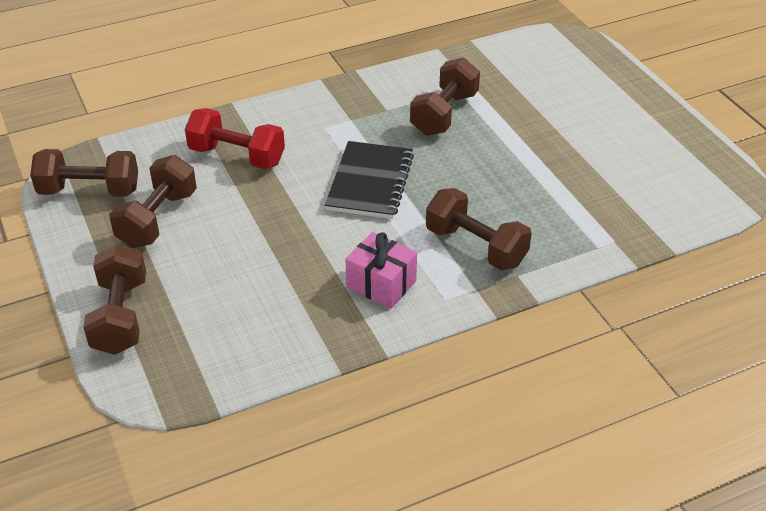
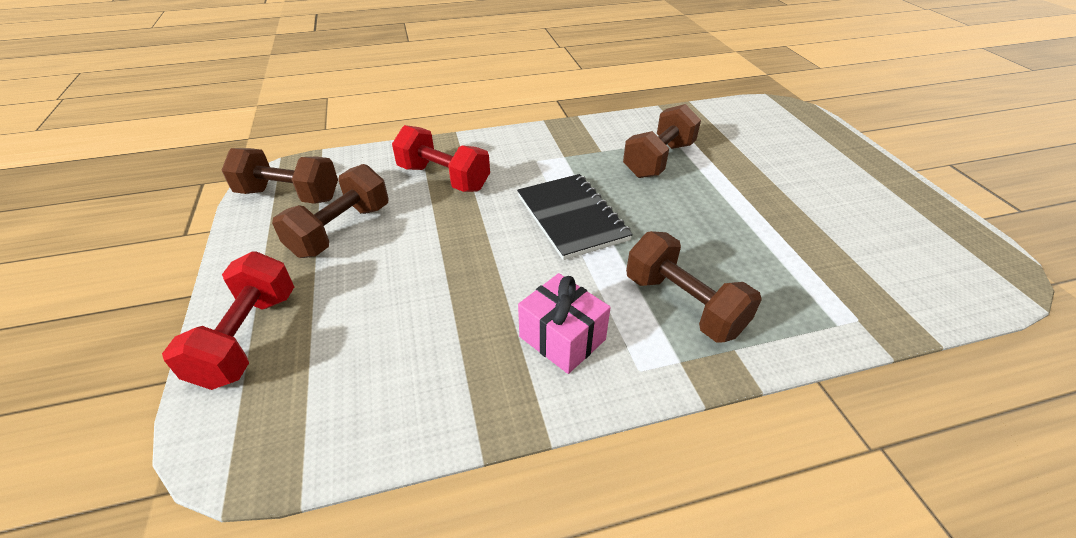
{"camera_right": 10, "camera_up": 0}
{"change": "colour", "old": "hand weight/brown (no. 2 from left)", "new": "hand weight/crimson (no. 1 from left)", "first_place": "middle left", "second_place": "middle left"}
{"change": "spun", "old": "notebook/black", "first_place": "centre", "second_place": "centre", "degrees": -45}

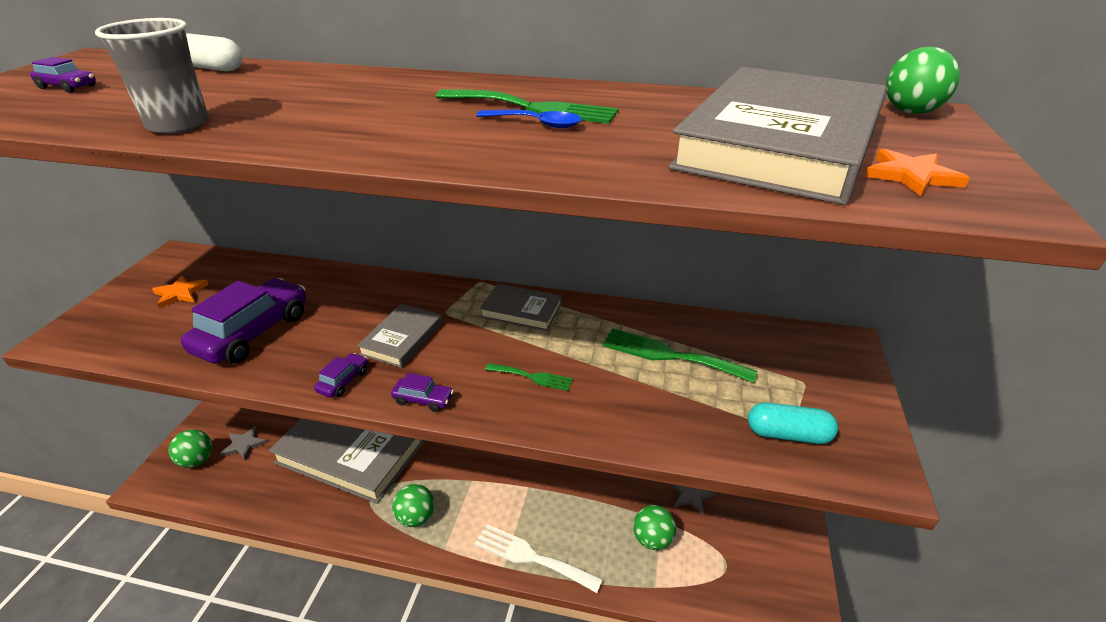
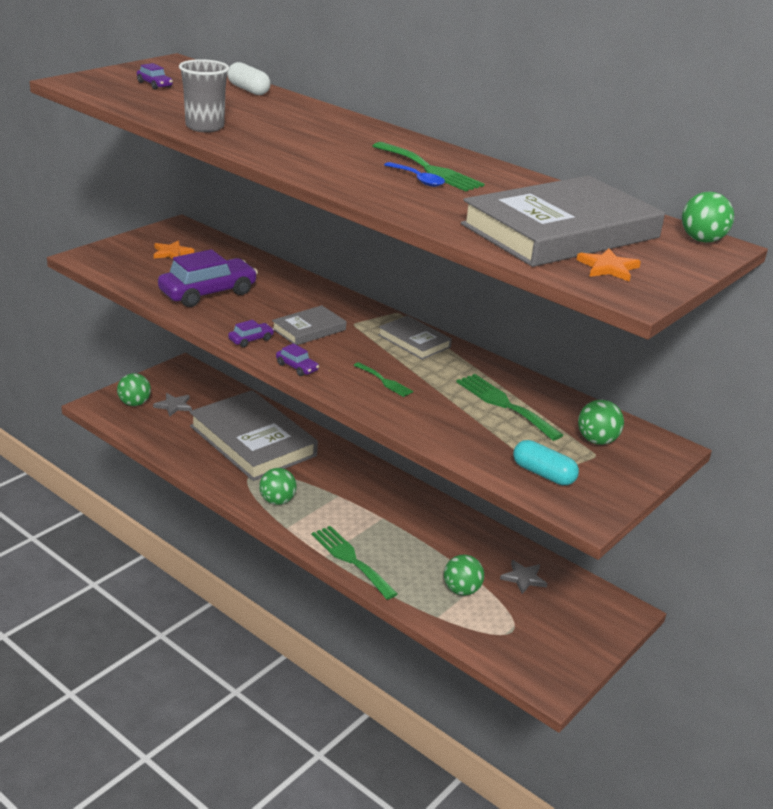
{"camera_right": 25, "camera_up": -5}
{"change": "appeared", "new": "sphere/leaf-green (no. 4 from left)", "second_place": "middle right"}
{"change": "colour", "old": "dinner fork/pure white", "new": "dinner fork/leaf-green (no. 1 from left)", "first_place": "bottom centre", "second_place": "bottom centre"}

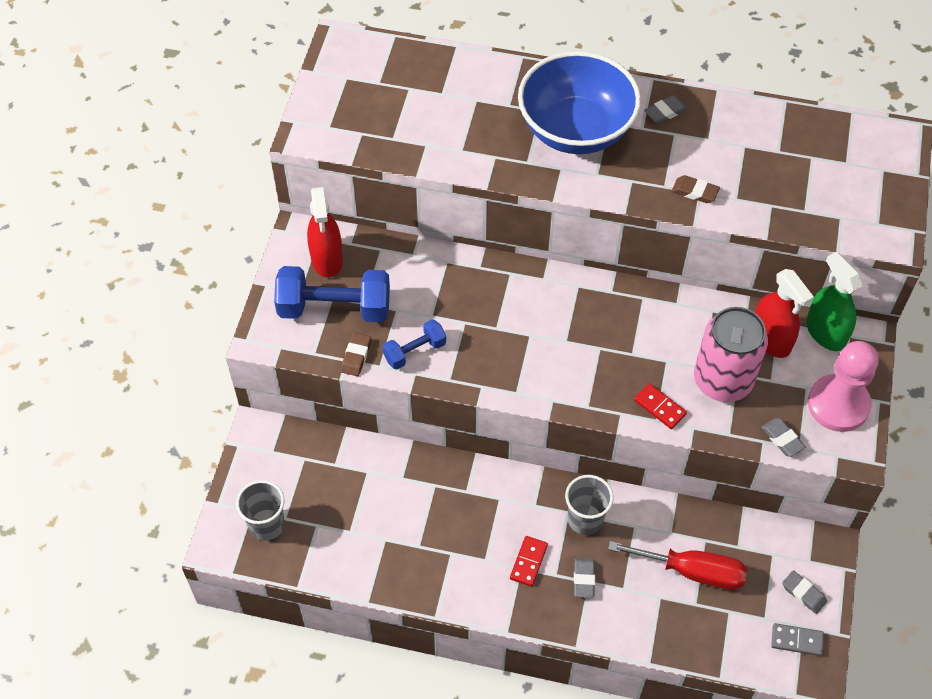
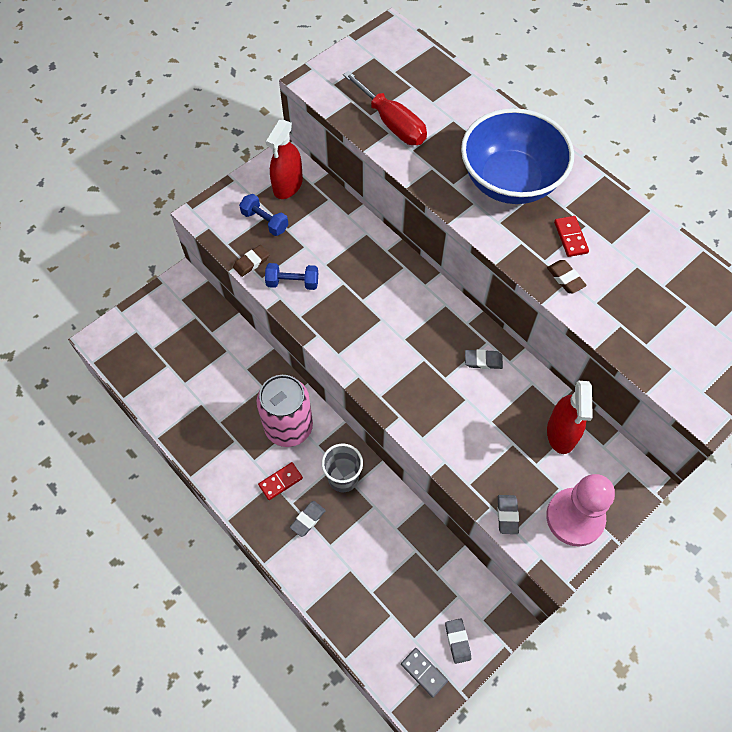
{"camera_right": 35, "camera_up": 5}
{"change": "missing", "old": "tumbler/gray (no. 1 from left)", "first_place": "bottom left"}
{"change": "missing", "old": "spray bottle/leaf-green", "first_place": "middle right"}
{"change": "relocated", "old": "screwdriver/crimson", "first_place": "bottom right", "second_place": "top centre"}
{"change": "relocated", "old": "domino piece/crimson (no. 2 from left)", "first_place": "middle right", "second_place": "top right"}
{"change": "relocated", "old": "eraser/gray (no. 2 from left in the first image)", "new": "eraser/gray (no. 3 from left)", "first_place": "top right", "second_place": "centre"}
{"change": "relocated", "old": "tin/pink", "first_place": "middle right", "second_place": "centre"}
{"change": "size", "old": "hand weight/royal blue (no. 1 from left)", "first_place": "centre", "second_place": "top centre", "factor": 0.54}

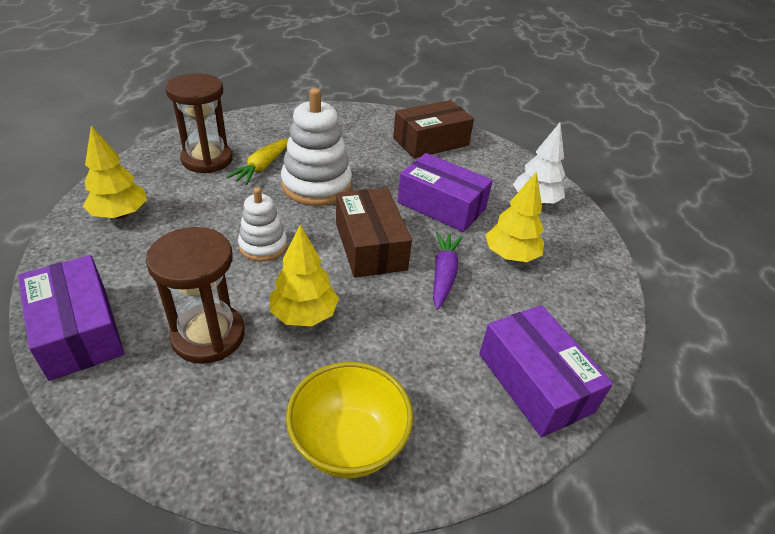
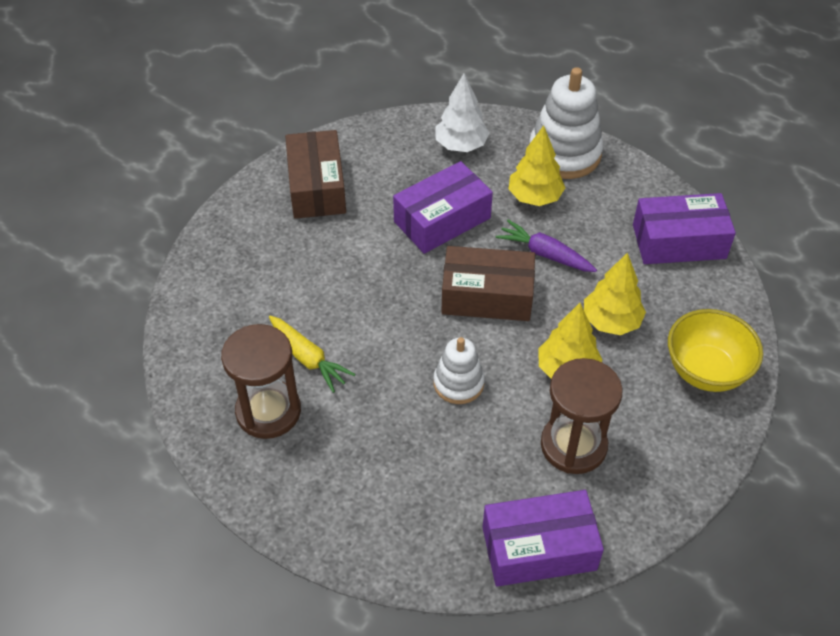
{"camera_right": -65, "camera_up": 10}
{"change": "relocated", "old": "toy tree/golden (no. 1 from left in the first image)", "new": "toy tree/golden (no. 3 from left)", "first_place": "top left", "second_place": "middle right"}
{"change": "relocated", "old": "stacking toy/pure white (no. 2 from left)", "first_place": "top centre", "second_place": "top right"}

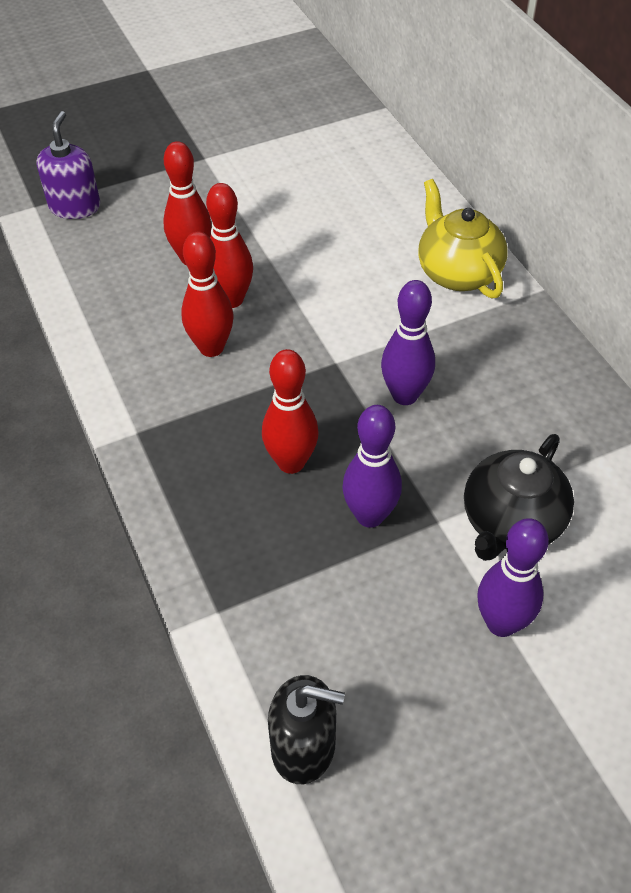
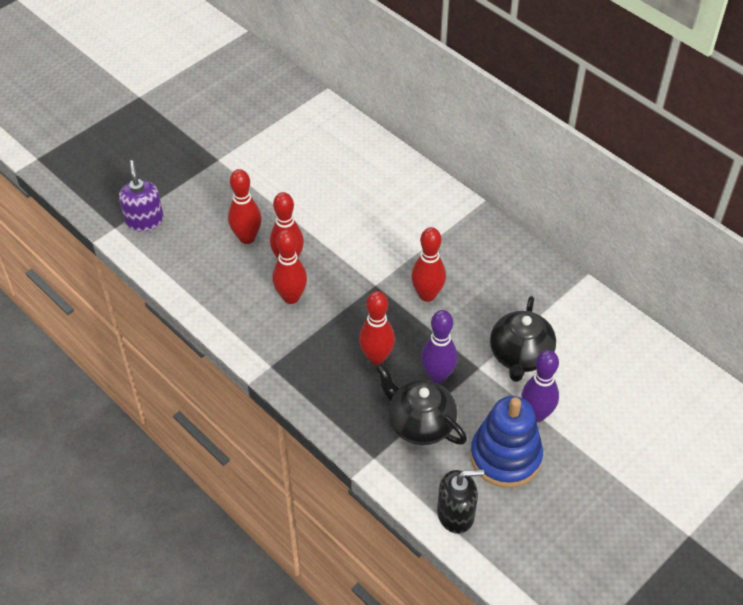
{"camera_right": -20, "camera_up": 0}
{"change": "missing", "old": "tea pot/golden", "first_place": "top right"}
{"change": "appeared", "new": "tea pot/black (no. 1 from left)", "second_place": "bottom centre"}
{"change": "appeared", "new": "stacking toy/royal blue", "second_place": "bottom right"}
{"change": "colour", "old": "skittle/violet (no. 2 from left)", "new": "skittle/crimson (no. 5 from left)", "first_place": "centre", "second_place": "centre"}

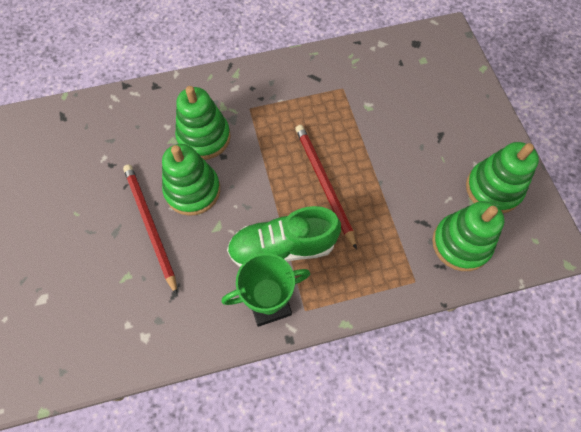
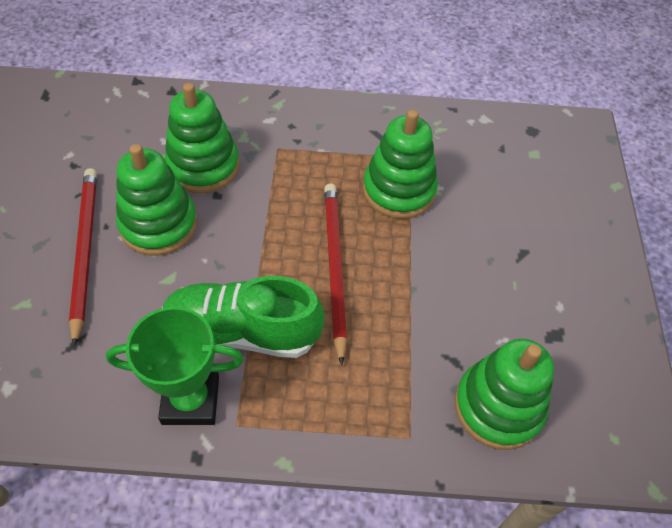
{"camera_right": 15, "camera_up": -10}
{"change": "relocated", "old": "stacking toy/leaf-green (no. 4 from left in the first image)", "new": "stacking toy/leaf-green (no. 3 from left)", "first_place": "middle right", "second_place": "top centre"}

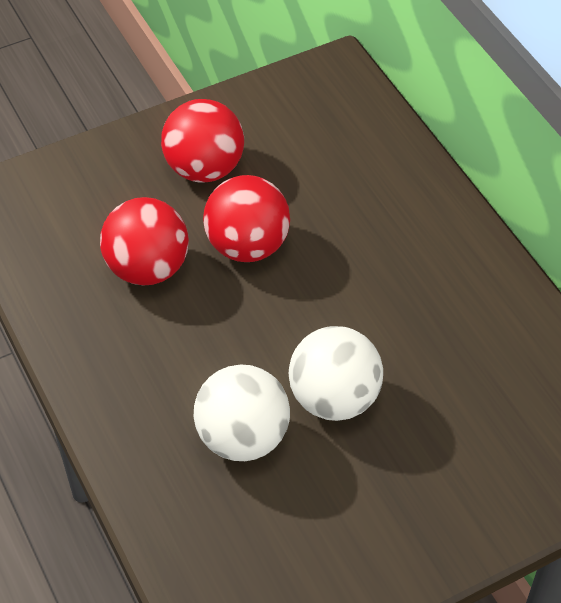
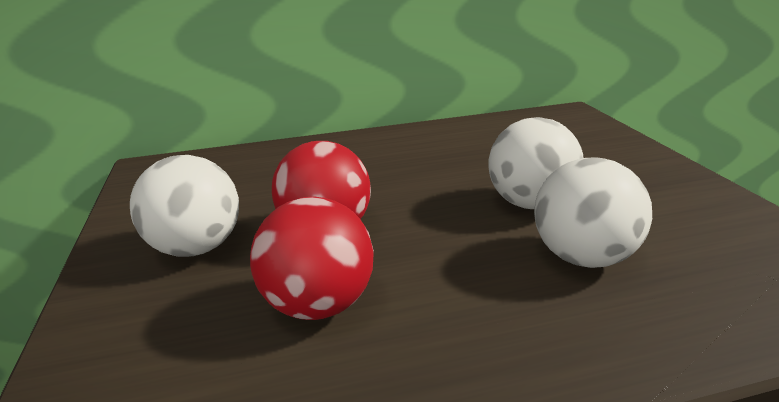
{"camera_right": -75, "camera_up": -25}
{"change": "colour", "old": "sphere/crimson (no. 2 from left)", "new": "sphere/pure white (no. 1 from left)", "first_place": "top centre", "second_place": "middle left"}

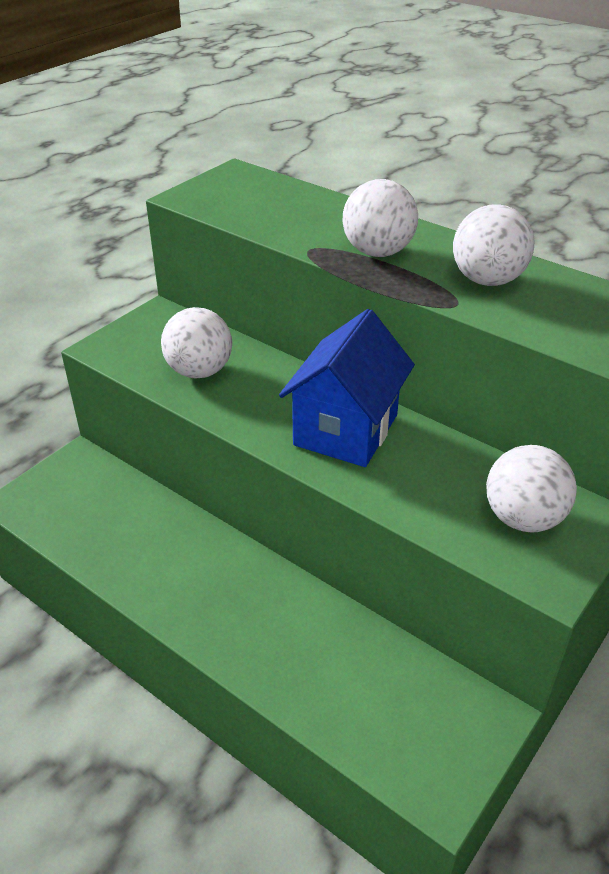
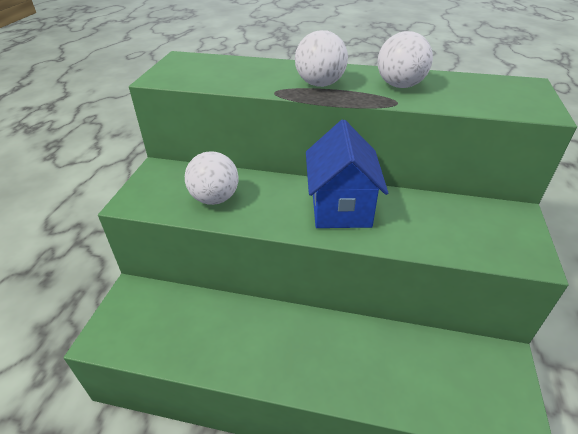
{"camera_right": -25, "camera_up": 0}
{"change": "missing", "old": "sphere/pure white (no. 4 from left)", "first_place": "middle right"}

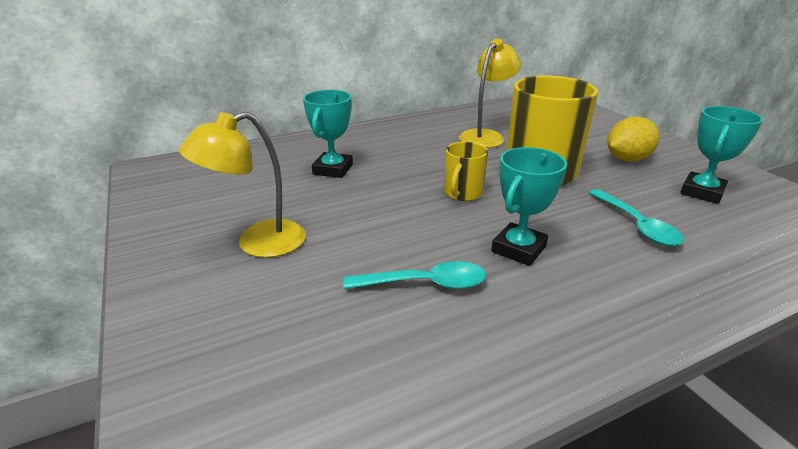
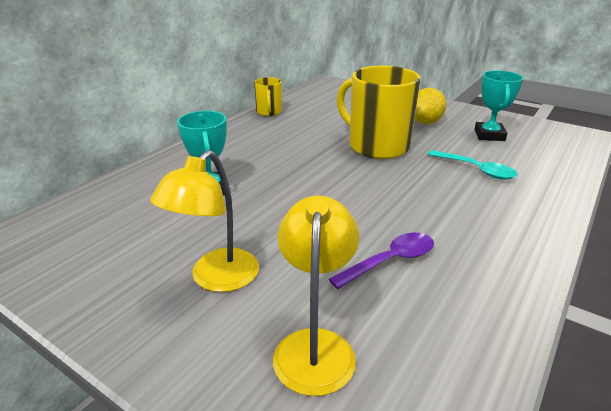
{"camera_right": -30, "camera_up": 0}
{"change": "missing", "old": "prize cup/aqua (no. 2 from left)", "first_place": "centre"}
{"change": "relocated", "old": "tea mug/golden (no. 1 from left)", "first_place": "centre", "second_place": "top centre"}
{"change": "relocated", "old": "desk lamp/golden (no. 2 from left)", "first_place": "top centre", "second_place": "bottom centre"}
{"change": "colour", "old": "spoon/aqua (no. 1 from left)", "new": "spoon/violet", "first_place": "centre", "second_place": "centre"}

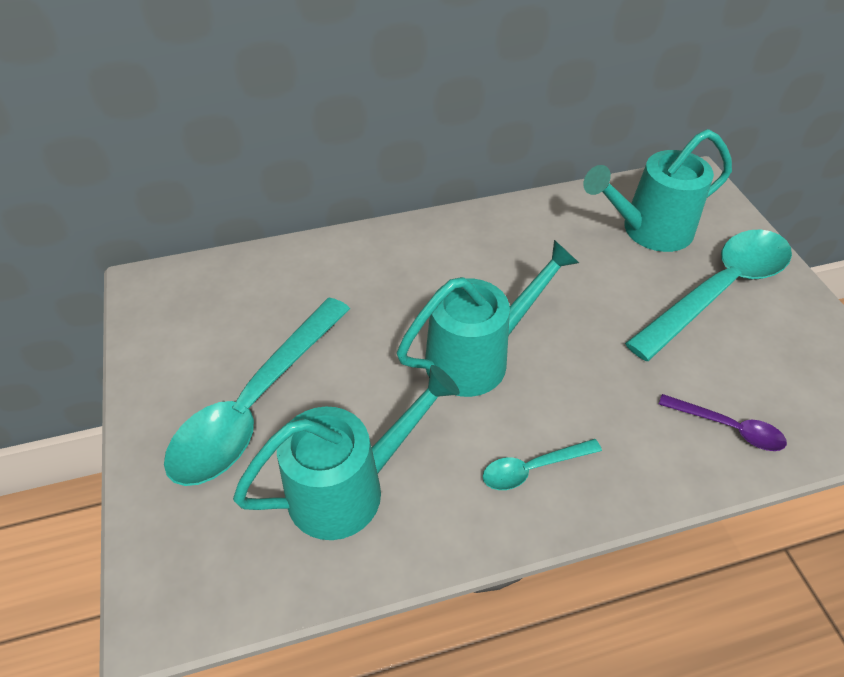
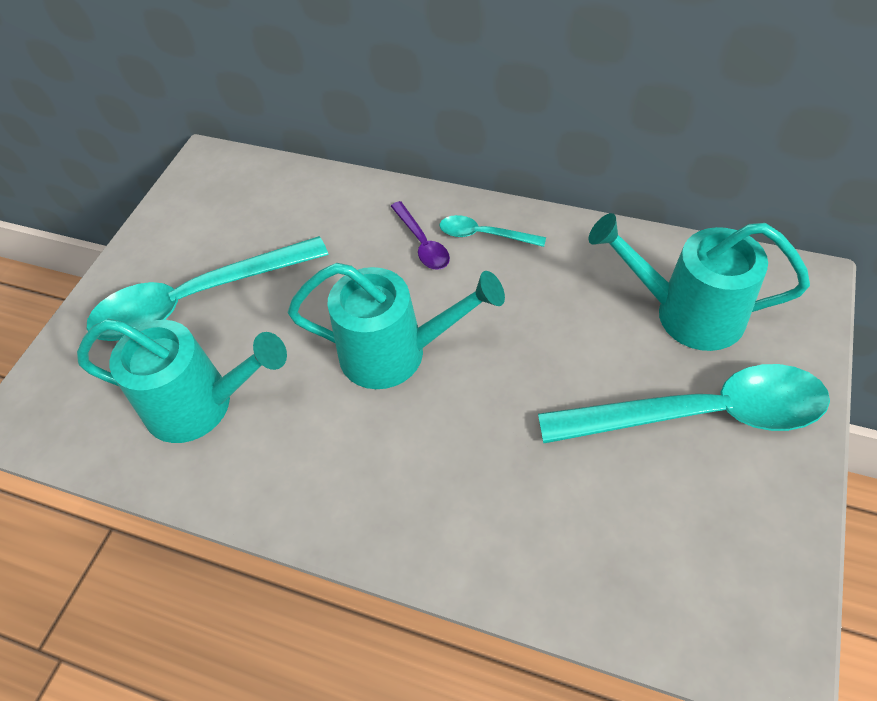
{"camera_right": 40, "camera_up": 5}
{"change": "relocated", "old": "spoon/aqua (no. 2 from left)", "first_place": "bottom centre", "second_place": "top centre"}
{"change": "relocated", "old": "spoon/violet", "first_place": "middle right", "second_place": "centre"}

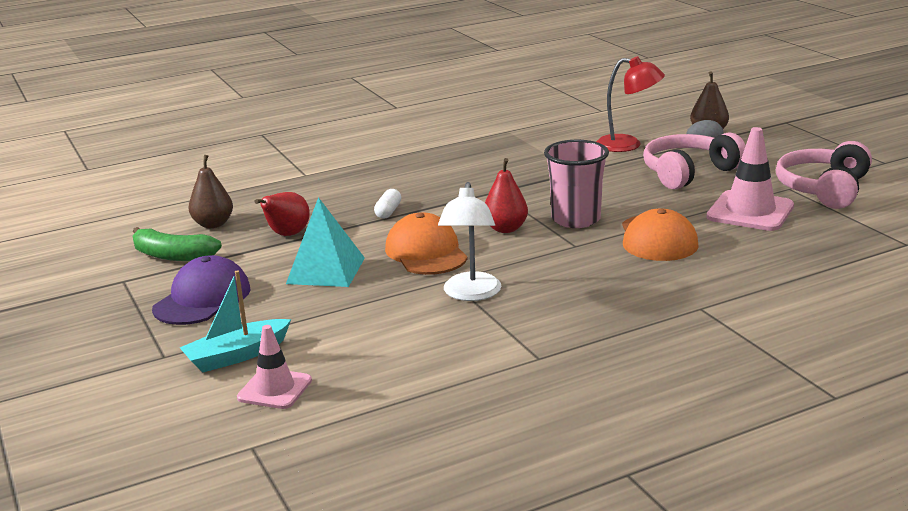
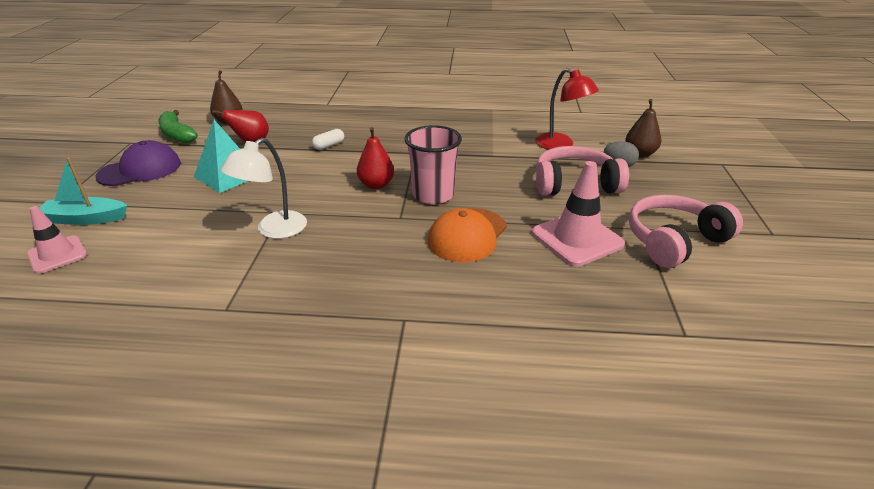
{"camera_right": 30, "camera_up": 10}
{"change": "missing", "old": "baseball cap/orange (no. 1 from left)", "first_place": "centre"}

